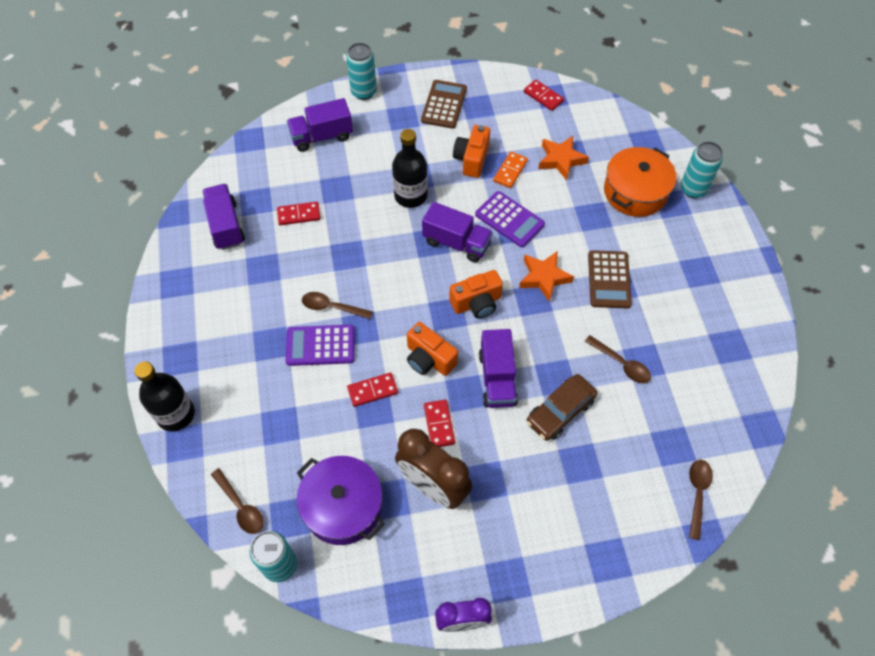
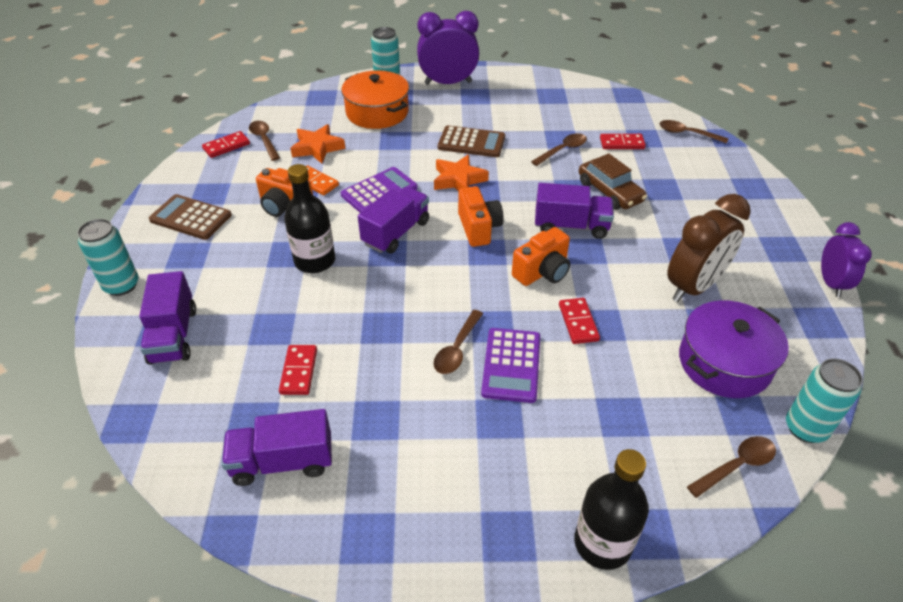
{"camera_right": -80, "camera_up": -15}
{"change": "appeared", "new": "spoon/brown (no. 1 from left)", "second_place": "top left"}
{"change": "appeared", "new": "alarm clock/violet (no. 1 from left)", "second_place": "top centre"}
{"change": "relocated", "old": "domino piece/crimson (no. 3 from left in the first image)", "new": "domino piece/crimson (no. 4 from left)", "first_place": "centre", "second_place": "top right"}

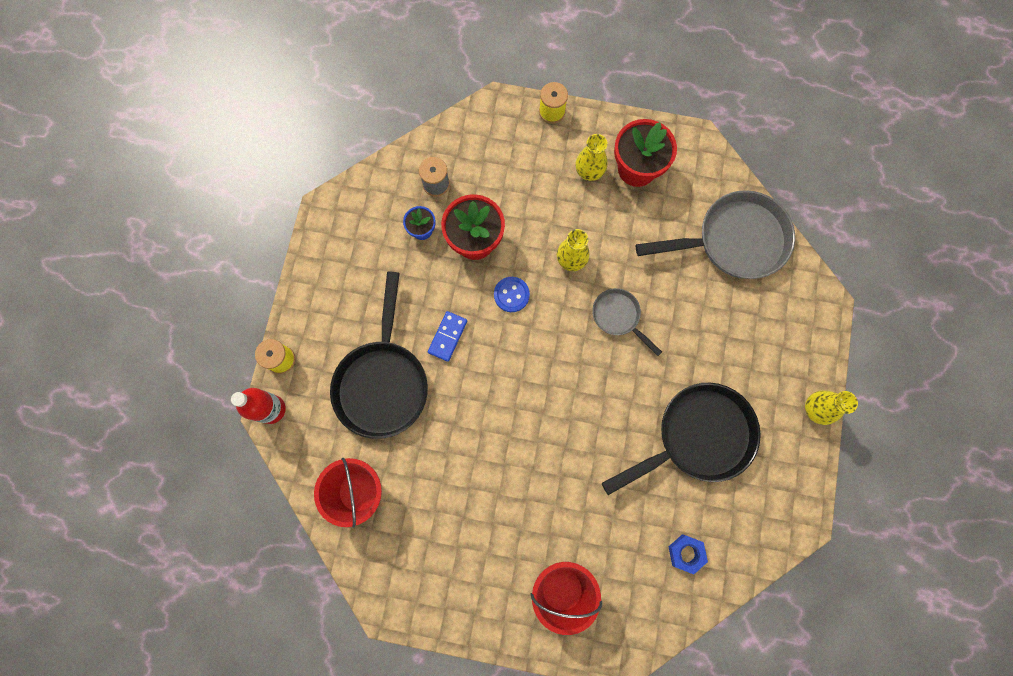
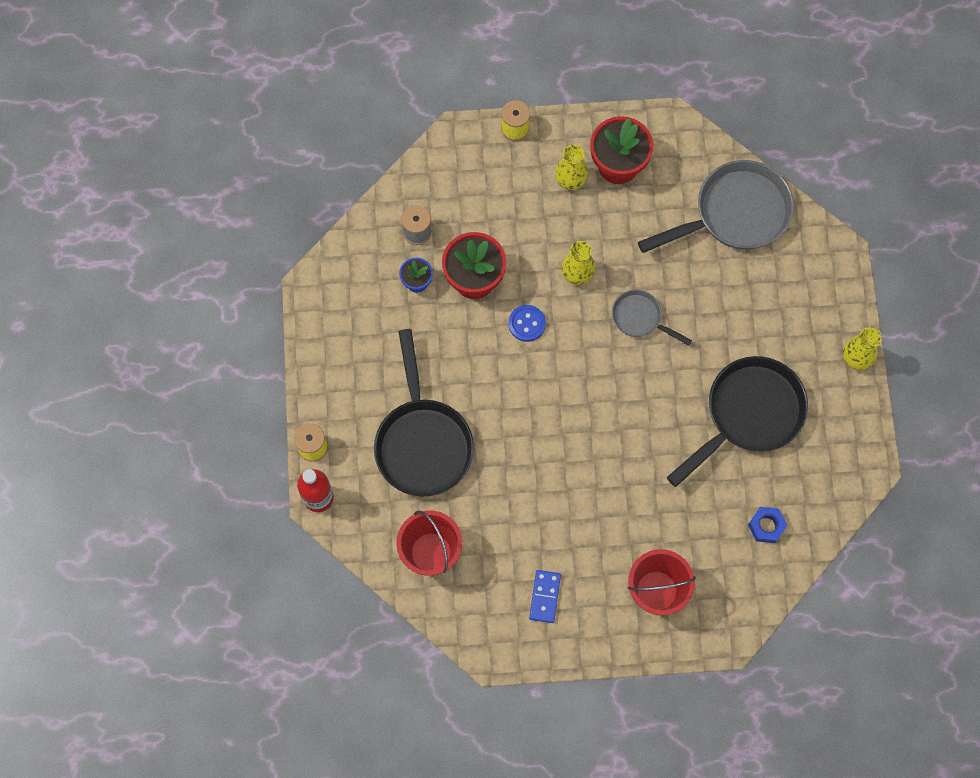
{"camera_right": -15, "camera_up": -5}
{"change": "relocated", "old": "domino piece/royal blue", "first_place": "centre", "second_place": "bottom centre"}

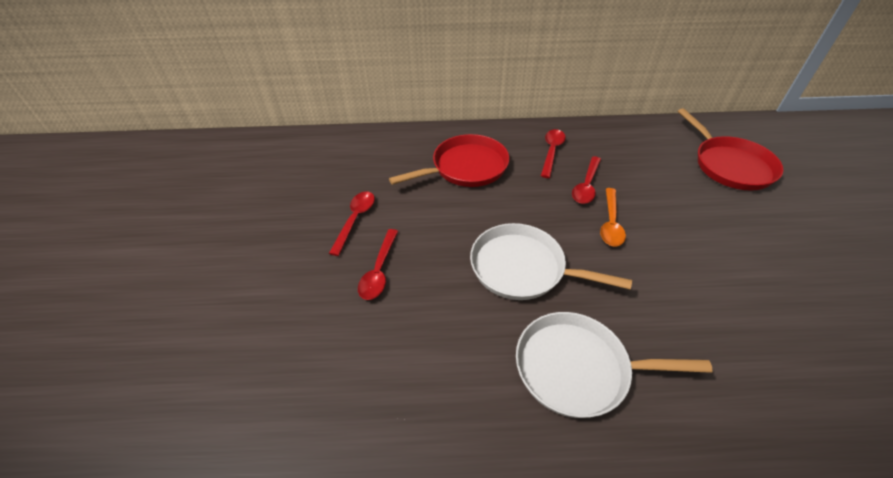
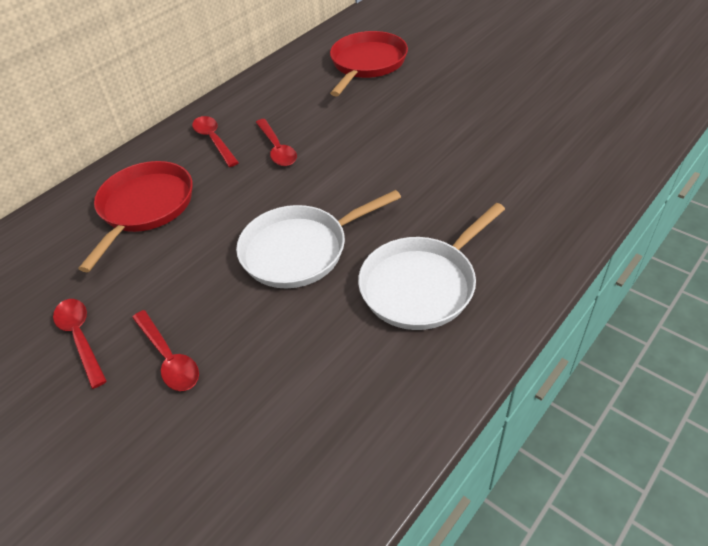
{"camera_right": -45, "camera_up": 0}
{"change": "missing", "old": "spoon/orange", "first_place": "middle right"}
{"change": "spun", "old": "skillet/crimson (no. 2 from left)", "first_place": "top right", "second_place": "top centre", "degrees": -90}

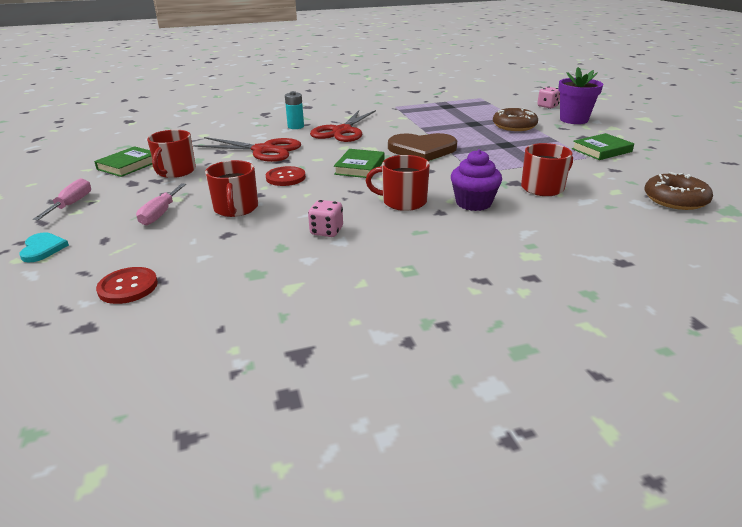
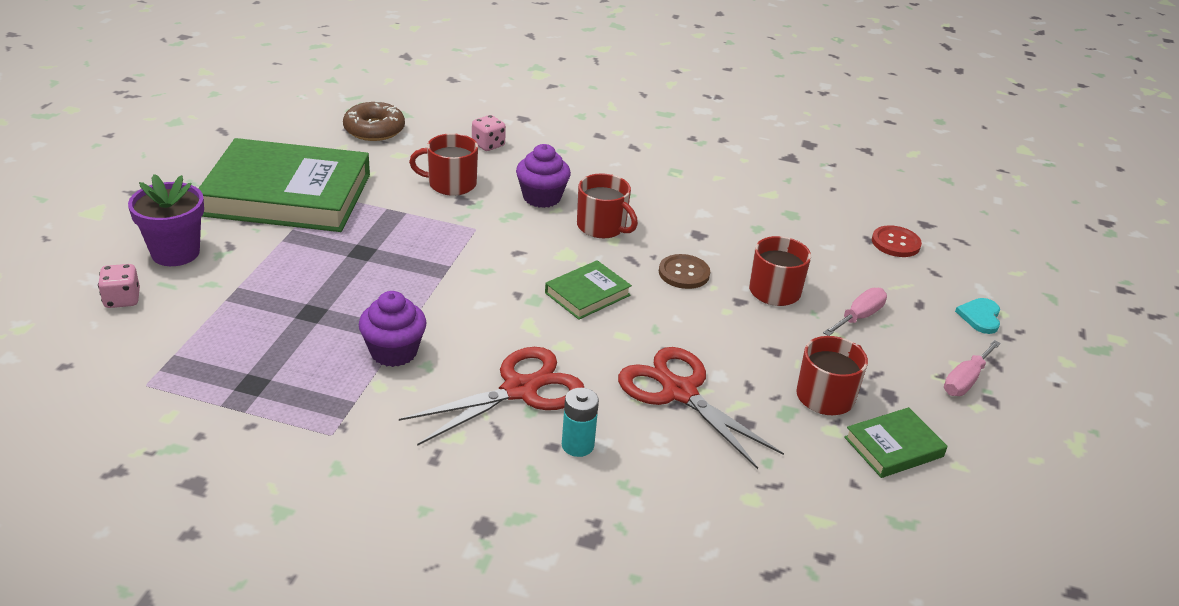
{"camera_right": -150, "camera_up": 5}
{"change": "missing", "old": "shirt button/crimson (no. 2 from left)", "first_place": "centre"}
{"change": "missing", "old": "love heart/brown", "first_place": "top centre"}
{"change": "missing", "old": "glazed donut/brown (no. 1 from left)", "first_place": "top right"}
{"change": "appeared", "new": "muffin/violet (no. 1 from left)", "second_place": "centre"}
{"change": "appeared", "new": "shirt button/brown", "second_place": "centre"}
{"change": "relocated", "old": "game die/pink (no. 1 from left in the first image)", "new": "game die/pink (no. 2 from left)", "first_place": "centre", "second_place": "top centre"}
{"change": "size", "old": "book/leaf-green (no. 3 from left in the first image)", "first_place": "top right", "second_place": "top left", "factor": 2.25}

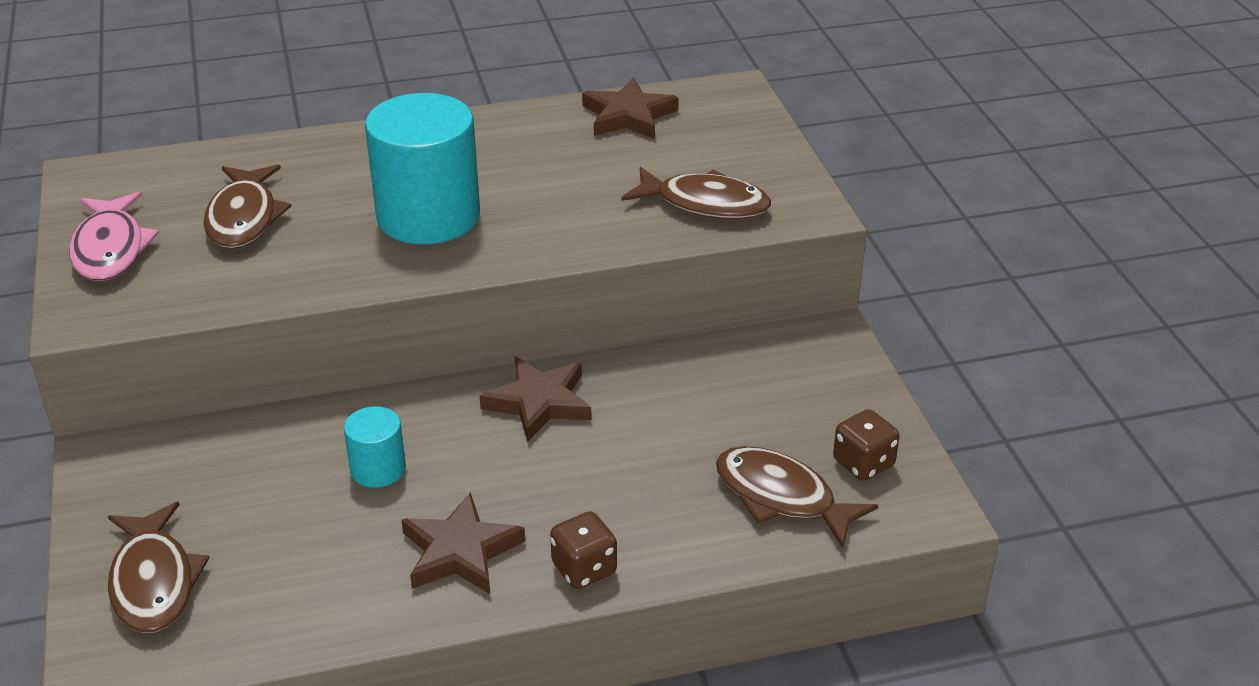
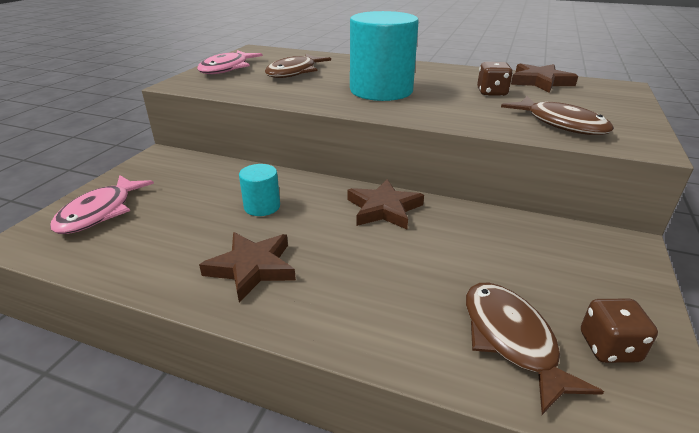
{"camera_right": 35, "camera_up": -5}
{"change": "relocated", "old": "game die/brown (no. 1 from left)", "first_place": "bottom centre", "second_place": "top right"}
{"change": "colour", "old": "fish figure/brown (no. 1 from left)", "new": "fish figure/pink (no. 1 from left)", "first_place": "bottom left", "second_place": "middle left"}

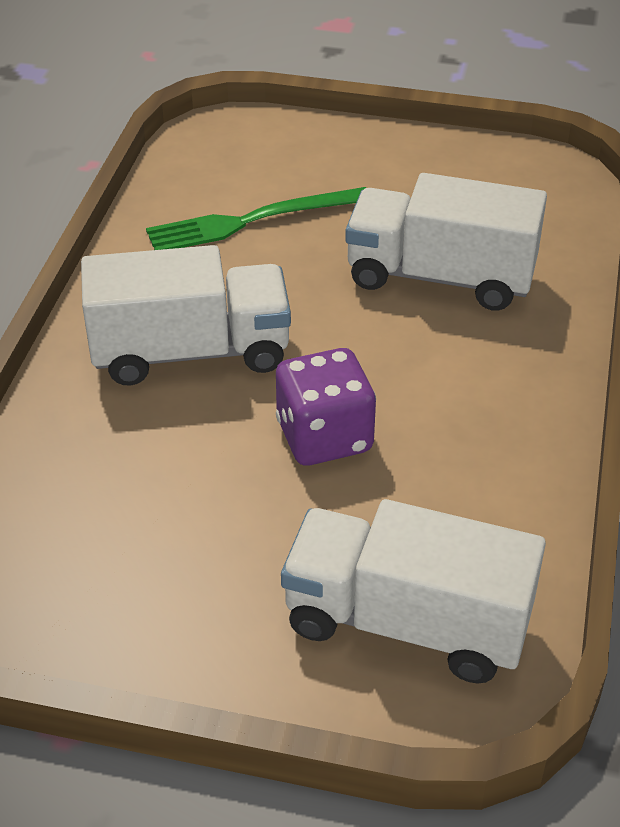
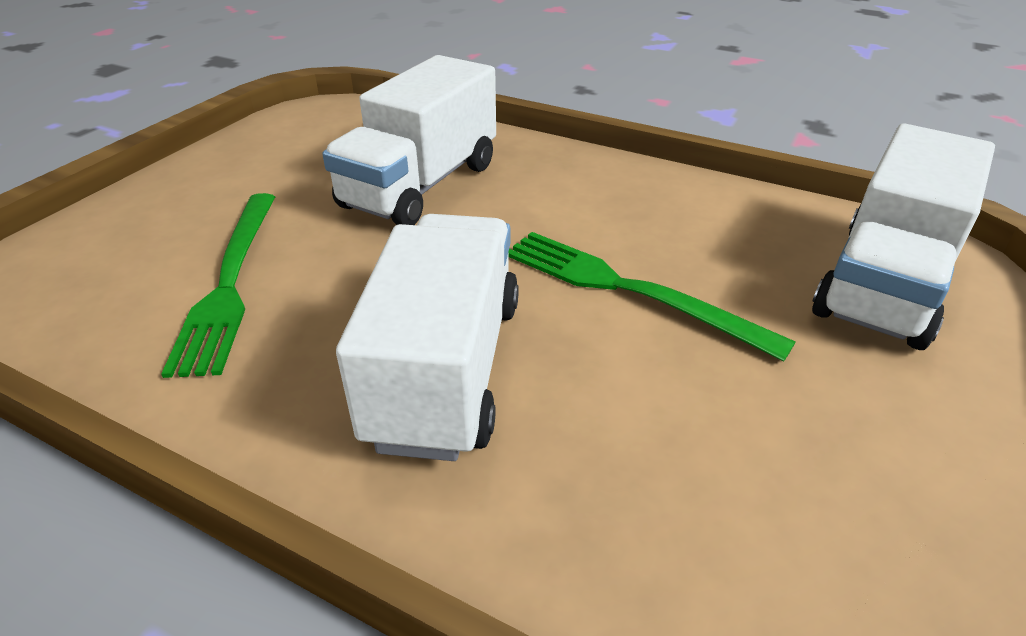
{"camera_right": -75, "camera_up": -5}
{"change": "exchanged", "old": "game die/violet", "new": "dinner fork/leaf-green (no. 2 from left)", "first_place": "centre", "second_place": "centre"}

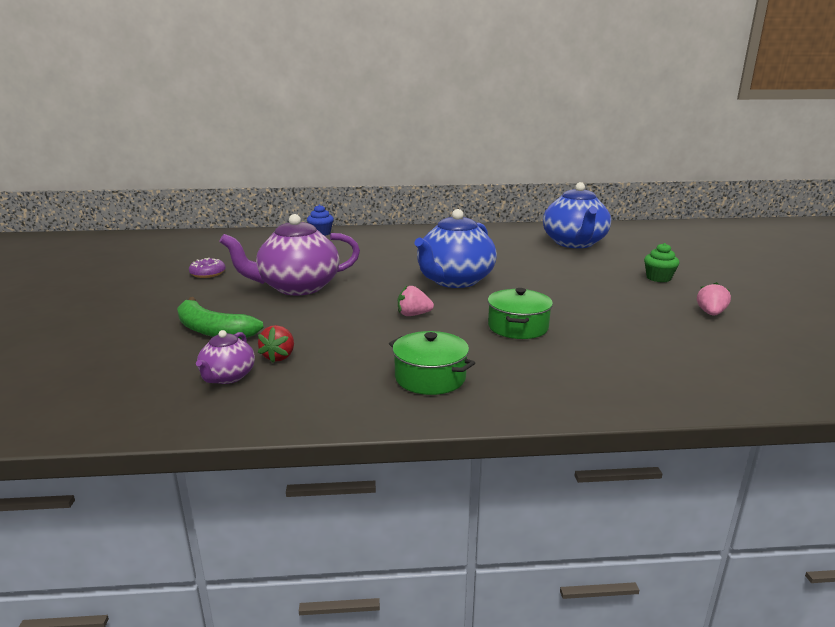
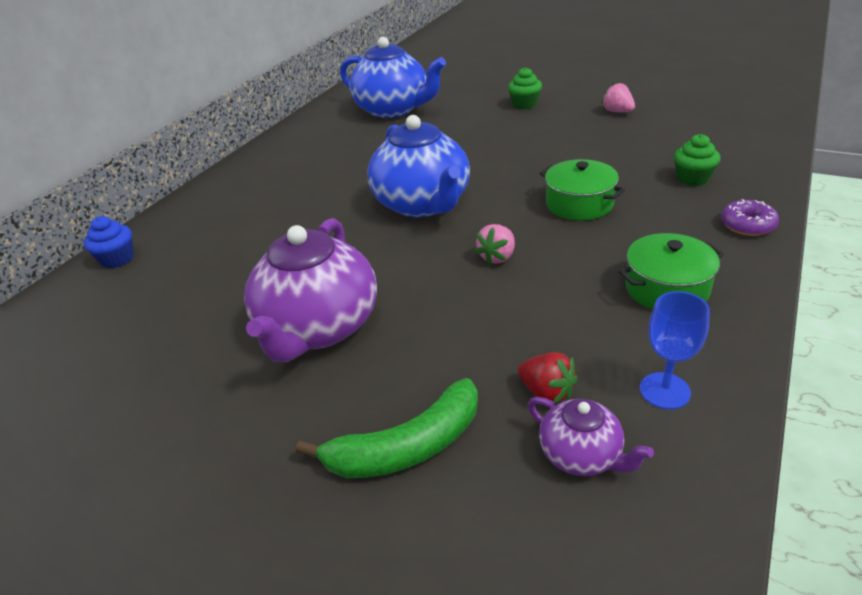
{"camera_right": -55, "camera_up": 15}
{"change": "appeared", "new": "chalice/royal blue", "second_place": "middle right"}
{"change": "appeared", "new": "muffin/leaf-green (no. 2 from left)", "second_place": "top right"}
{"change": "relocated", "old": "glazed donut/violet", "first_place": "middle left", "second_place": "middle right"}

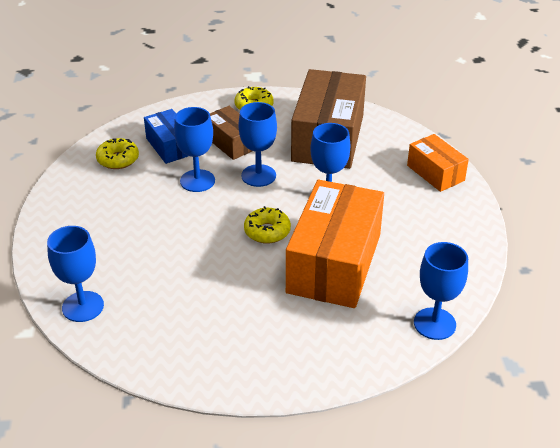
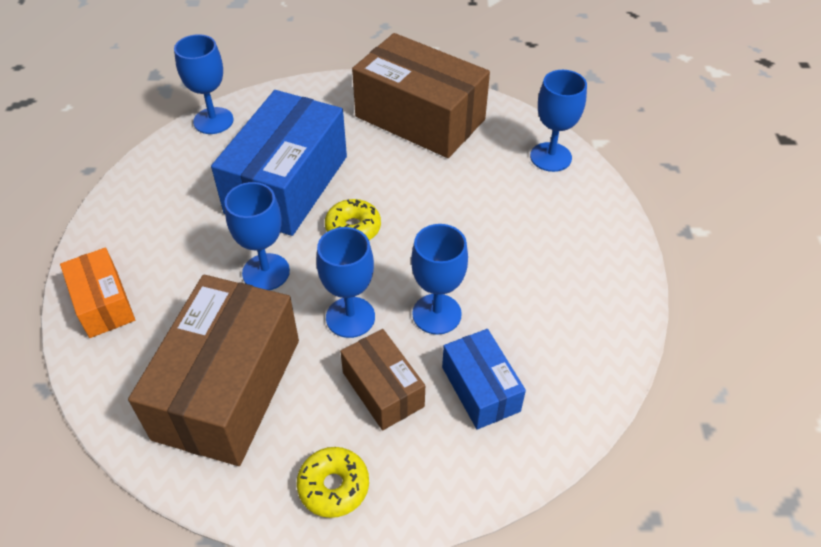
{"camera_right": -175, "camera_up": 10}
{"change": "missing", "old": "glazed donut/golden (no. 1 from left)", "first_place": "middle left"}
{"change": "appeared", "new": "package/brown (no. 3 from left)", "second_place": "top centre"}
{"change": "colour", "old": "package/orange (no. 1 from left)", "new": "package/royal blue (no. 1 from left)", "first_place": "centre", "second_place": "top centre"}

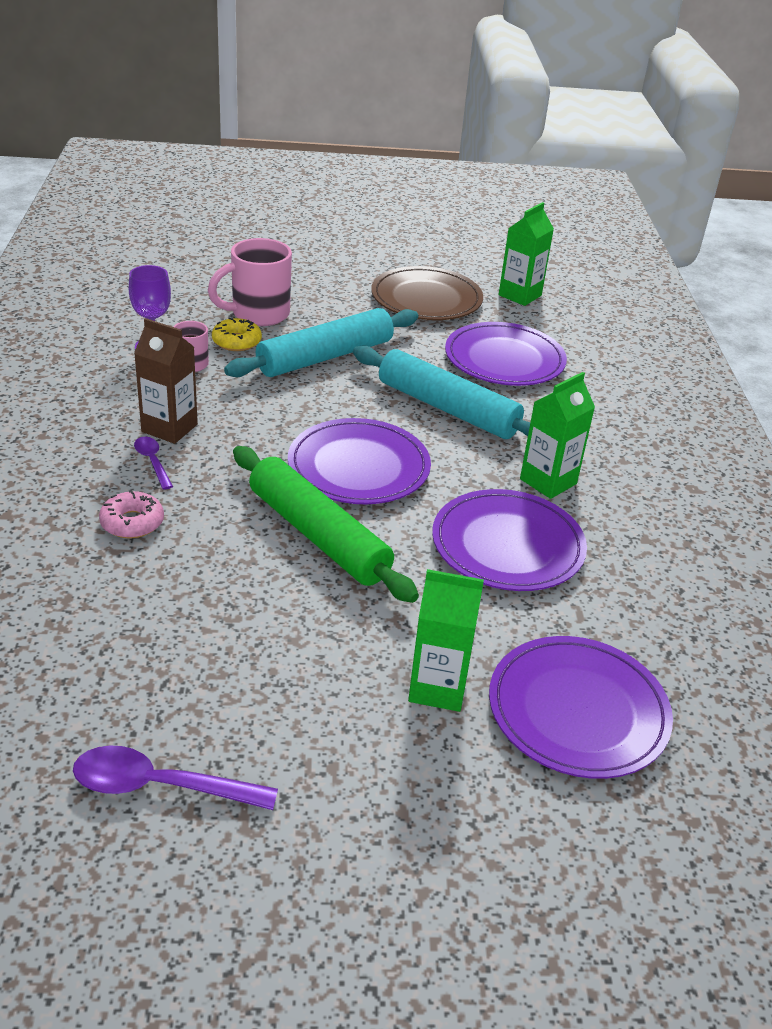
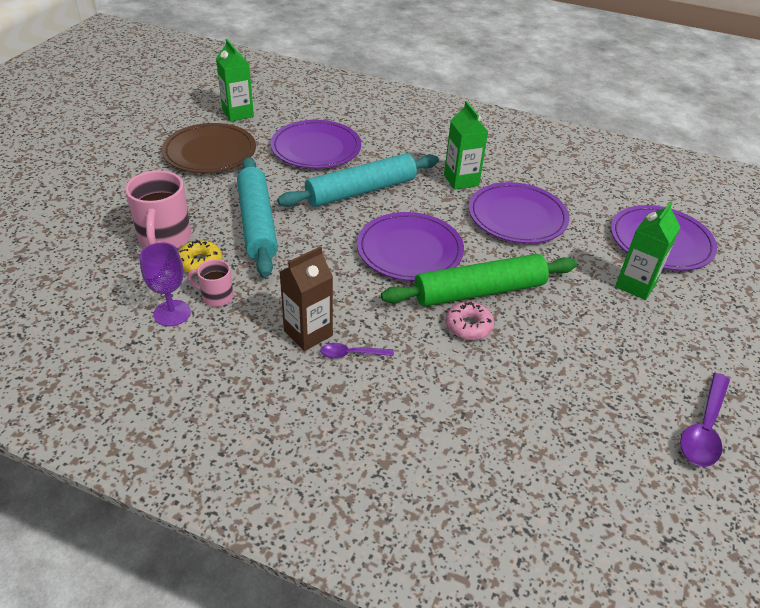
{"camera_right": -65, "camera_up": 5}
{"change": "relocated", "old": "glazed donut/pink", "first_place": "middle left", "second_place": "centre"}

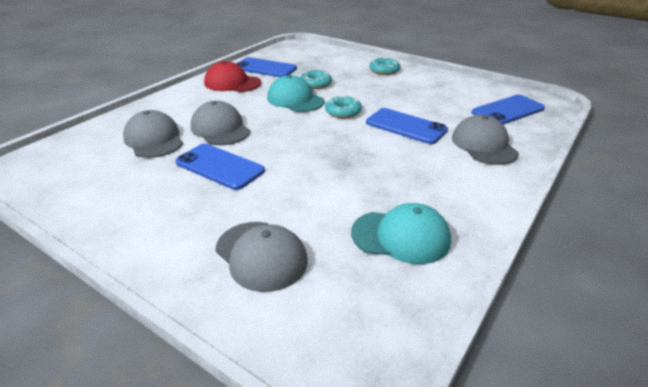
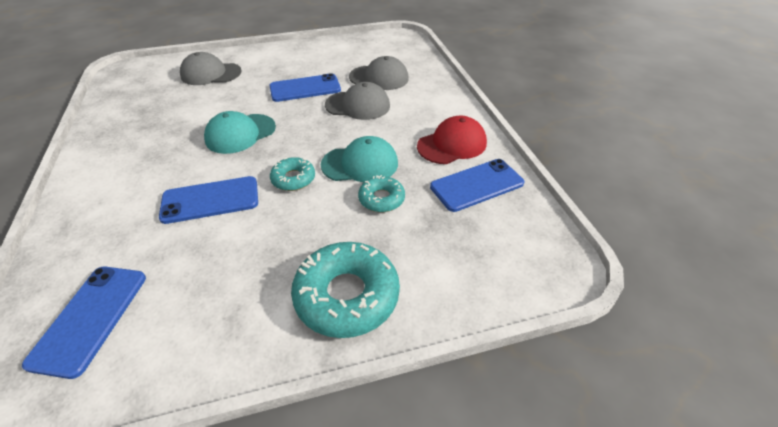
{"camera_right": 130, "camera_up": 10}
{"change": "missing", "old": "baseball cap/gray (no. 4 from left)", "first_place": "middle right"}
{"change": "relocated", "old": "baseball cap/aqua (no. 2 from left in the first image)", "new": "baseball cap/aqua (no. 1 from left)", "first_place": "centre", "second_place": "top left"}
{"change": "size", "old": "glazed donut/aqua (no. 3 from left in the first image)", "first_place": "top centre", "second_place": "bottom centre", "factor": 1.83}

